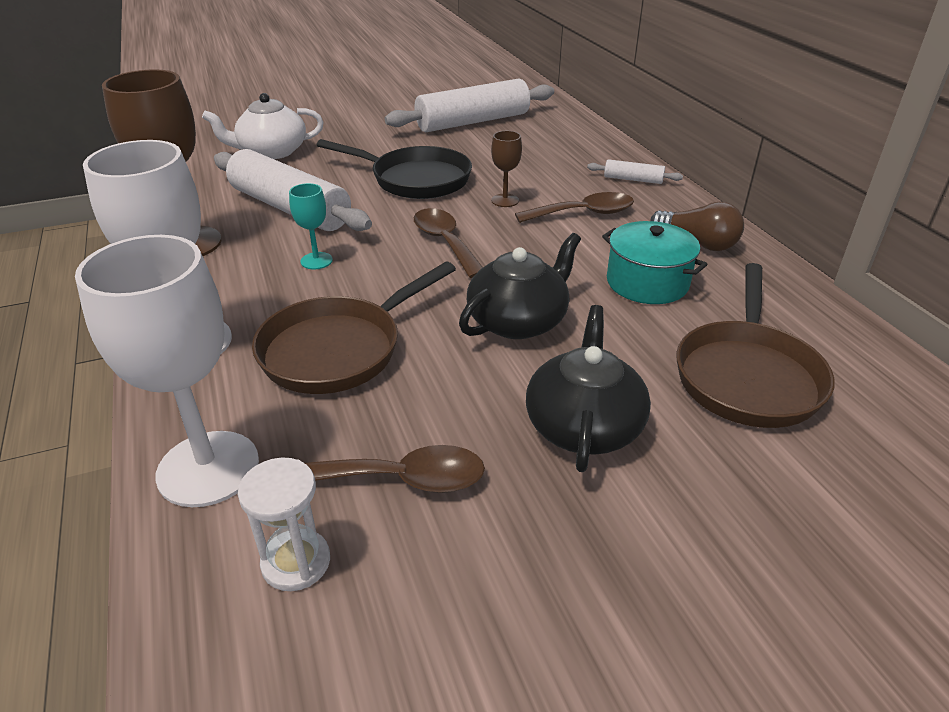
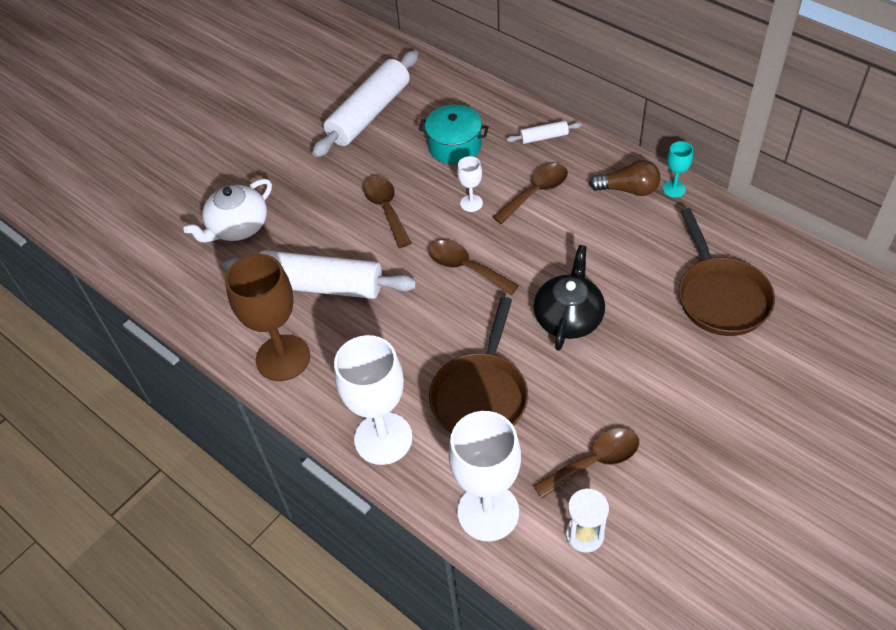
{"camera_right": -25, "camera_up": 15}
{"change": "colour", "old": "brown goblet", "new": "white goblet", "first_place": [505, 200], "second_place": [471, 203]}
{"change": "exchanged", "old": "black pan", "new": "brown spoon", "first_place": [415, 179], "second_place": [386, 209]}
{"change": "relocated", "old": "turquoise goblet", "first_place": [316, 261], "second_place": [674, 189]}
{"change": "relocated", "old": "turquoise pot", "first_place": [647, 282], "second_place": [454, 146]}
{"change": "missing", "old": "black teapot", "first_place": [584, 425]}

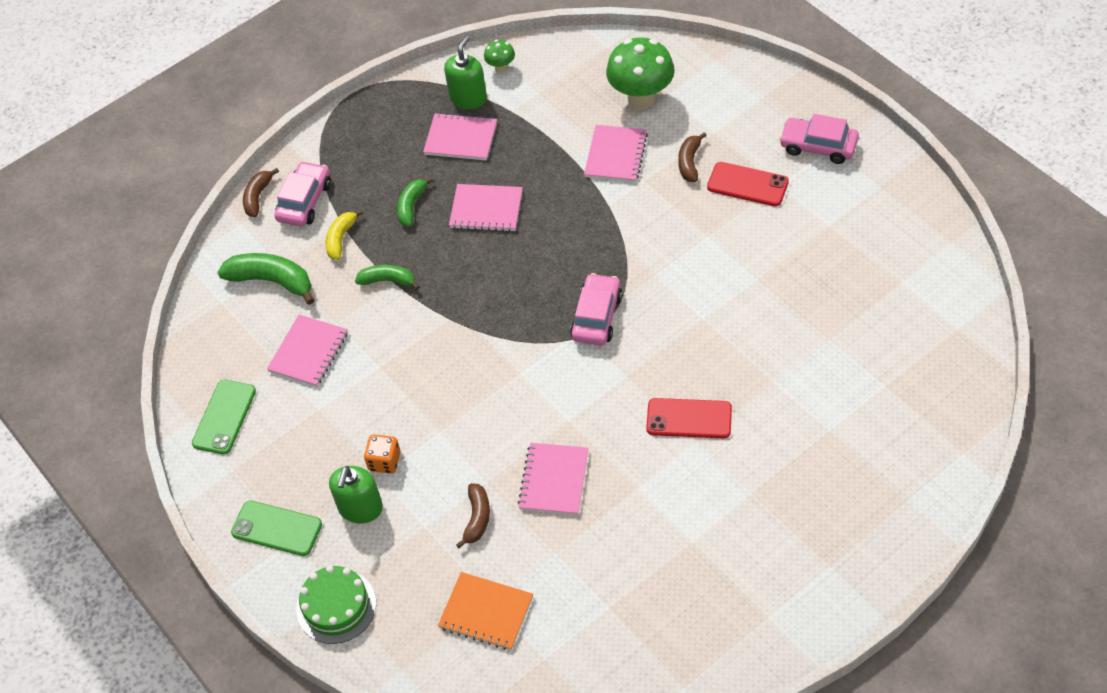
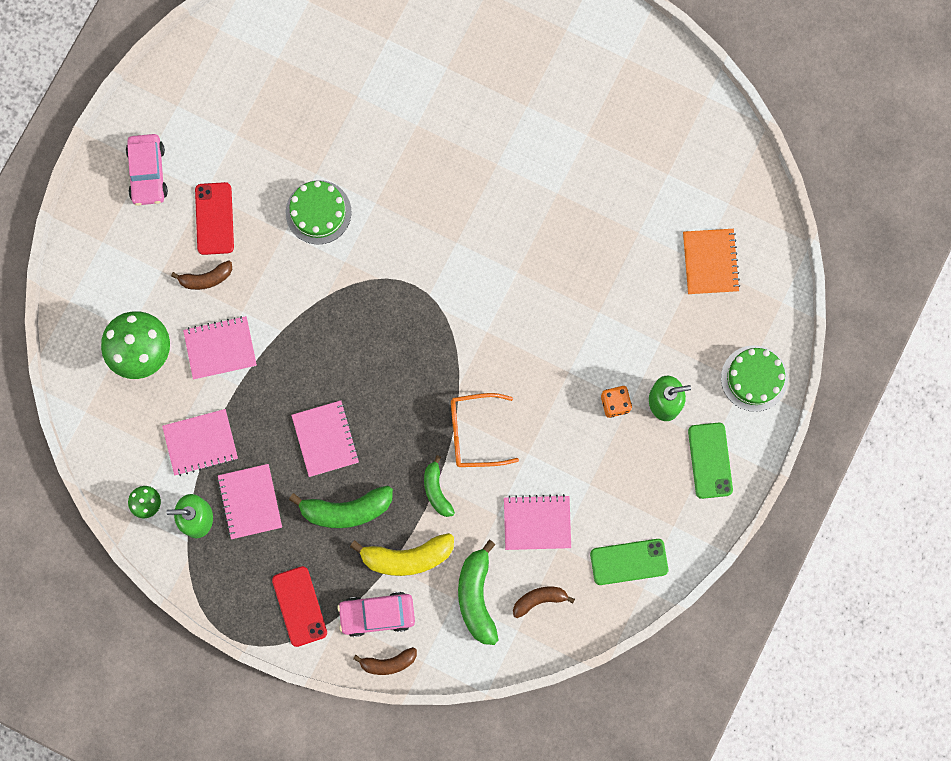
{"camera_right": -120, "camera_up": 25}
{"change": "size", "old": "green banana", "first_place": [411, 206], "second_place": [346, 510], "factor": 1.64}
{"change": "size", "old": "yellow banana", "first_place": [341, 239], "second_place": [407, 557], "factor": 1.64}
{"change": "missing", "old": "pink car", "first_place": [596, 316]}
{"change": "relocated", "old": "red phone", "first_place": [689, 419], "second_place": [299, 606]}
{"change": "relocated", "old": "pink notebook", "first_place": [554, 480], "second_place": [200, 443]}
{"change": "relocated", "old": "brown banana", "first_place": [477, 518], "second_place": [539, 599]}
{"change": "appeared", "new": "green cake", "second_place": [318, 212]}
{"change": "appeared", "new": "orange glasses", "second_place": [474, 433]}

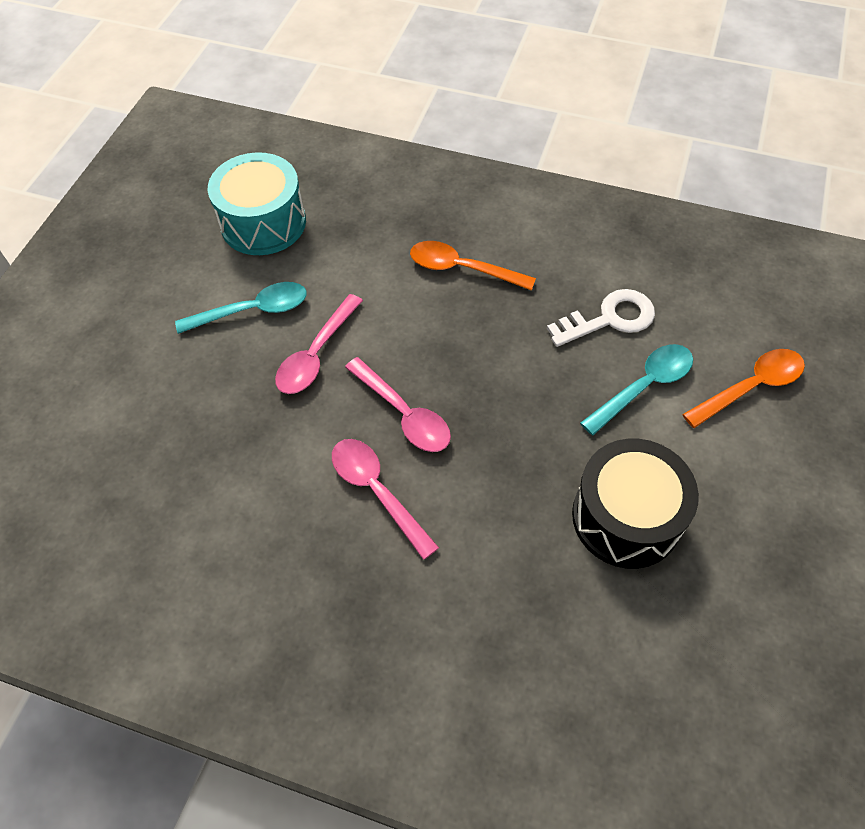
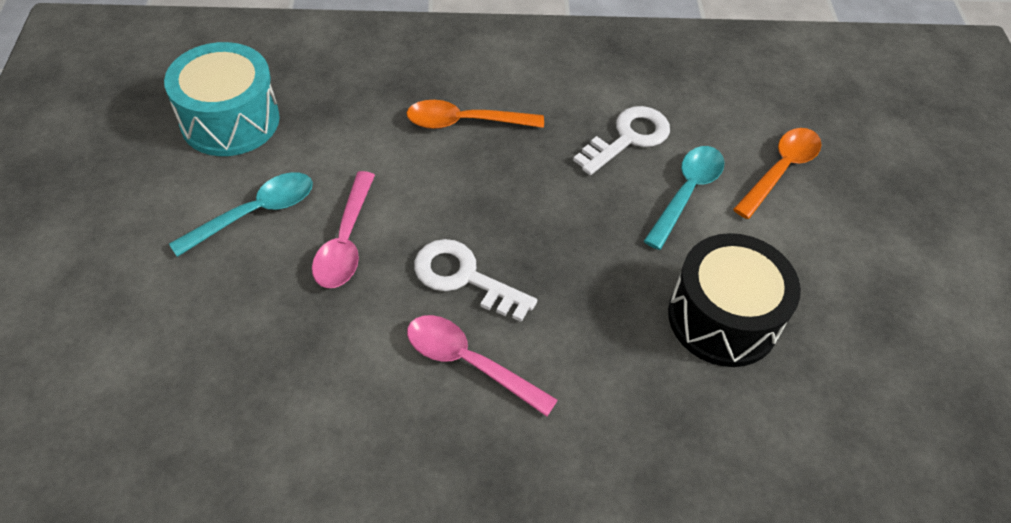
{"camera_right": -25, "camera_up": -5}
{"change": "exchanged", "old": "pink spoon", "new": "white key", "first_place": [403, 413], "second_place": [464, 277]}

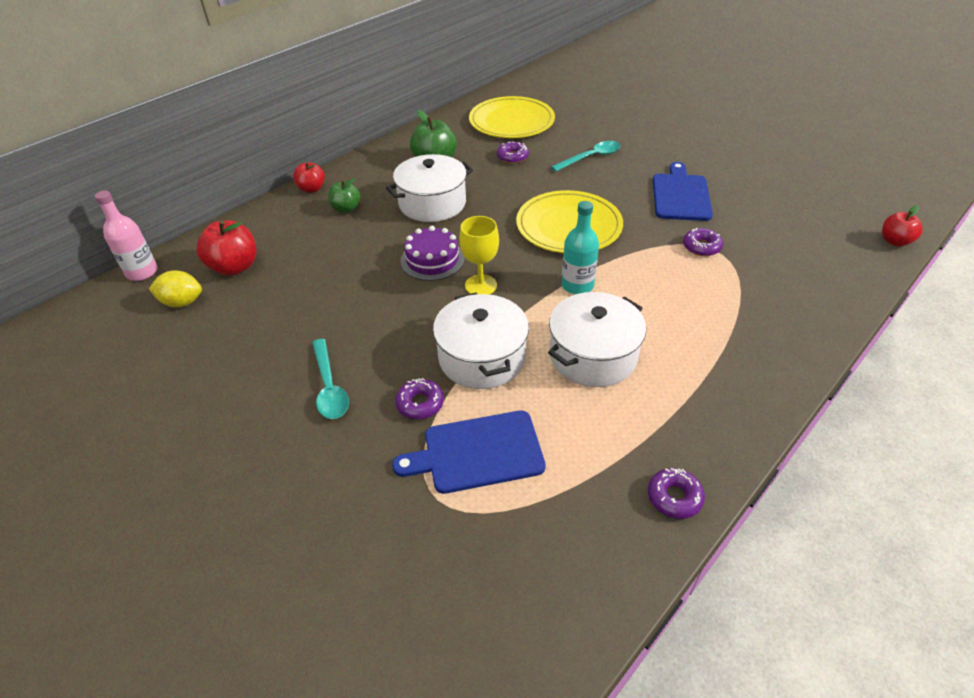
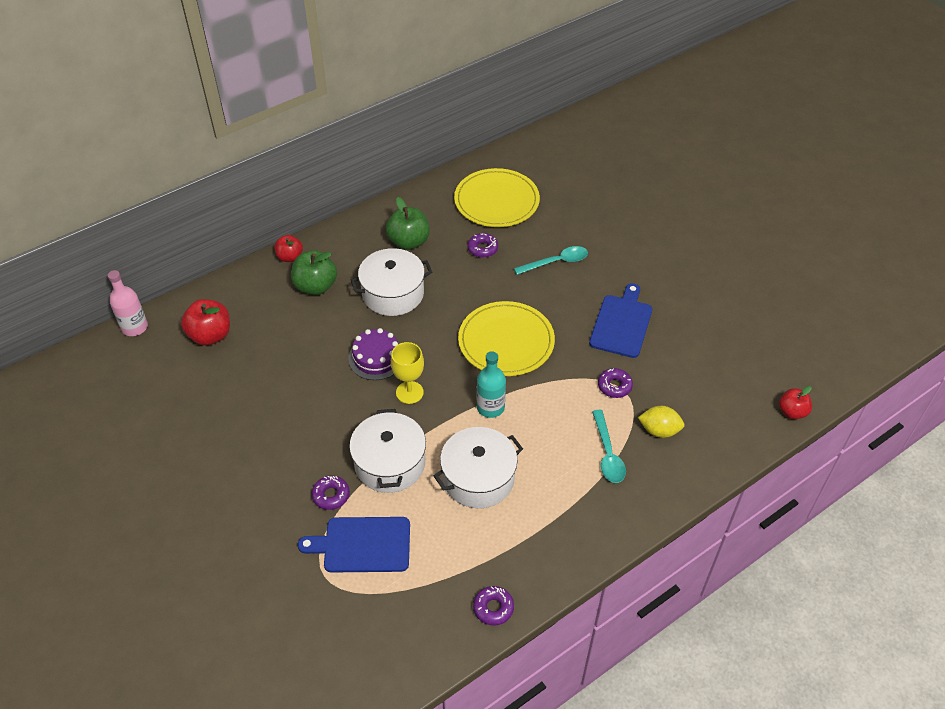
{"camera_right": 10, "camera_up": 5}
{"change": "size", "old": "green apple", "first_place": [346, 209], "second_place": [315, 286], "factor": 1.58}
{"change": "relocated", "old": "yellow lemon", "first_place": [182, 302], "second_place": [659, 430]}
{"change": "relocated", "old": "turquoise spoon", "first_place": [329, 387], "second_place": [607, 453]}

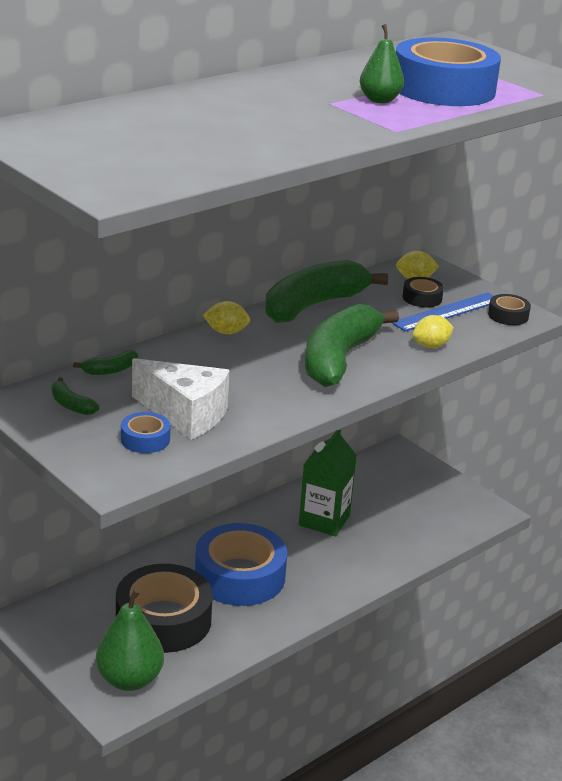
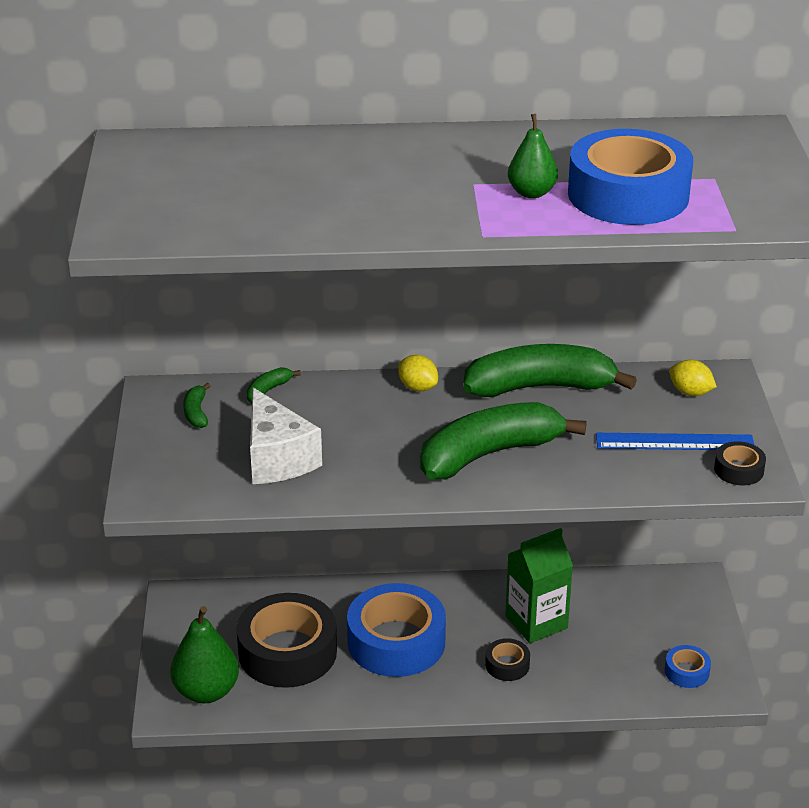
{"camera_right": 40, "camera_up": 5}
{"change": "relocated", "old": "black tape", "first_place": [422, 298], "second_place": [507, 665]}
{"change": "missing", "old": "yellow lemon", "first_place": [431, 346]}
{"change": "spun", "old": "green banana", "first_place": [110, 370], "second_place": [268, 391], "degrees": 120}
{"change": "relocated", "old": "blue tape", "first_place": [145, 439], "second_place": [686, 672]}

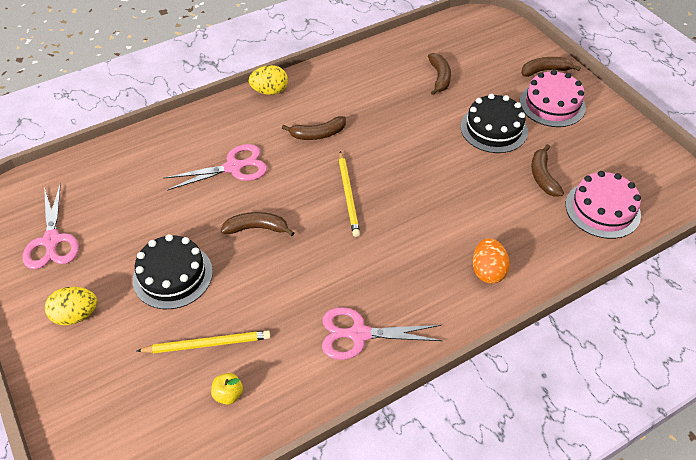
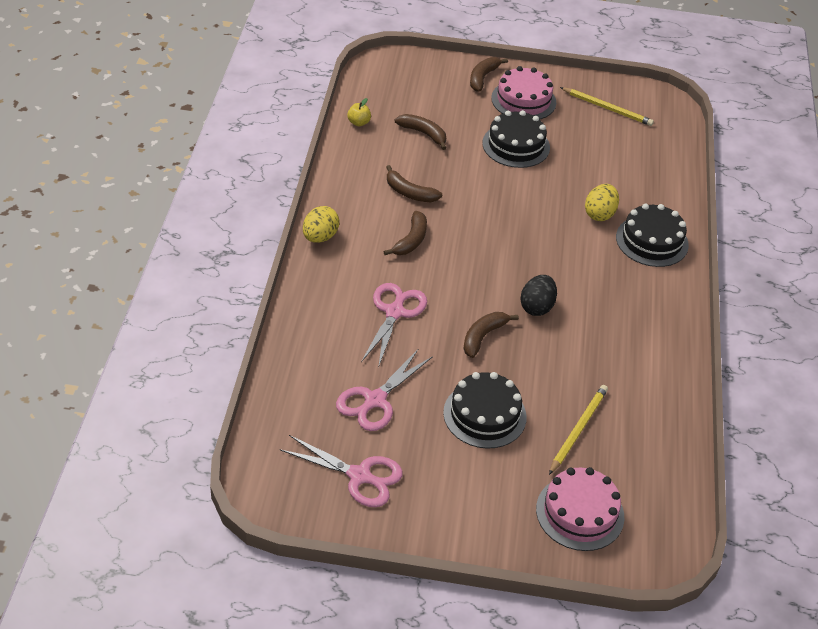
{"camera_right": -55, "camera_up": -5}
{"change": "relocated", "old": "brown banana", "first_place": [542, 176], "second_place": [409, 193]}
{"change": "relocated", "old": "yellow pencil", "first_place": [348, 195], "second_place": [607, 108]}
{"change": "relocated", "old": "pink cake", "first_place": [602, 209], "second_place": [580, 513]}
{"change": "exchanged", "old": "orange egg", "new": "black cake", "first_place": [487, 271], "second_place": [652, 241]}
{"change": "relocated", "old": "yellow egg", "first_place": [76, 315], "second_place": [599, 214]}
{"change": "relocated", "old": "pink scissors", "first_place": [359, 334], "second_place": [375, 400]}
{"change": "relocated", "old": "yellow apple", "first_place": [228, 394], "second_place": [359, 122]}
{"change": "appeared", "new": "black egg", "second_place": [537, 307]}

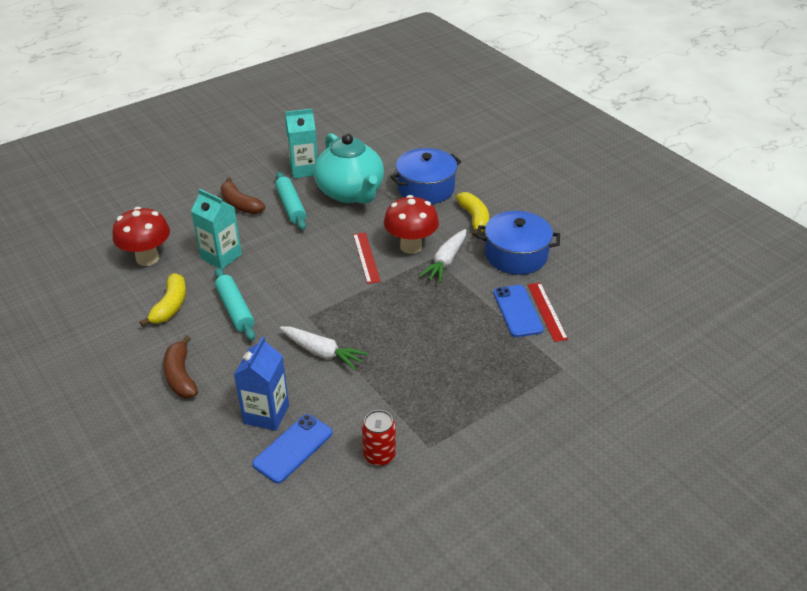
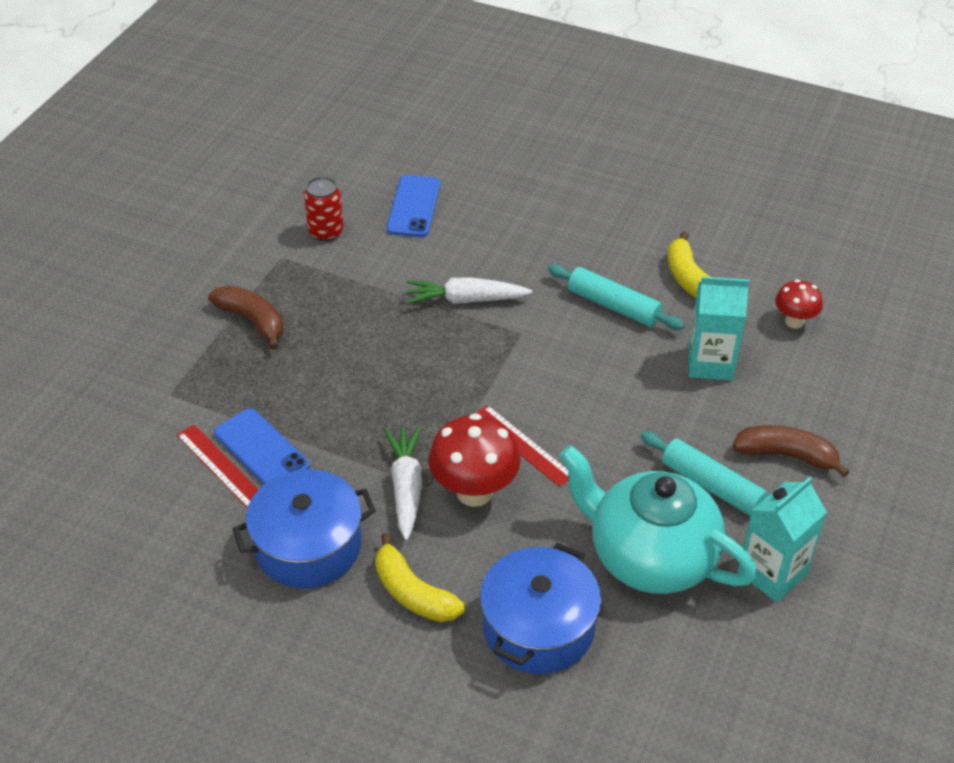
{"camera_right": 150, "camera_up": 5}
{"change": "size", "old": "red mushroom", "first_place": [147, 258], "second_place": [794, 321], "factor": 0.58}
{"change": "relocated", "old": "brown banana", "first_place": [181, 376], "second_place": [252, 321]}
{"change": "missing", "old": "blue carton", "first_place": [266, 414]}

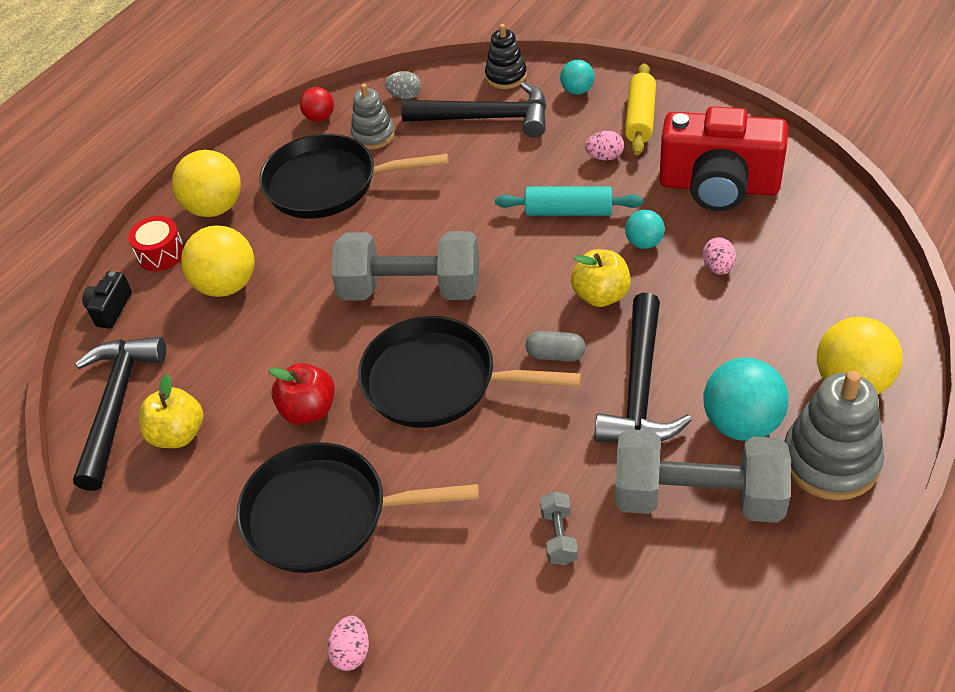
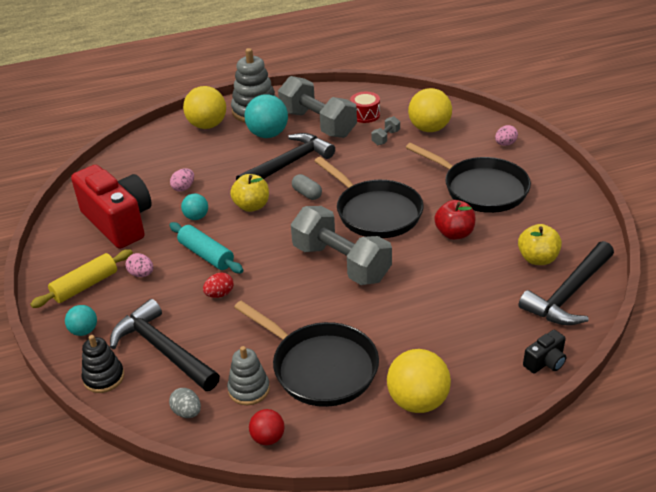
{"camera_right": -145, "camera_up": -10}
{"change": "relocated", "old": "red drum", "first_place": [161, 253], "second_place": [365, 115]}
{"change": "relocated", "old": "yellow ball", "first_place": [227, 285], "second_place": [429, 129]}
{"change": "appeared", "new": "red egg", "second_place": [219, 294]}

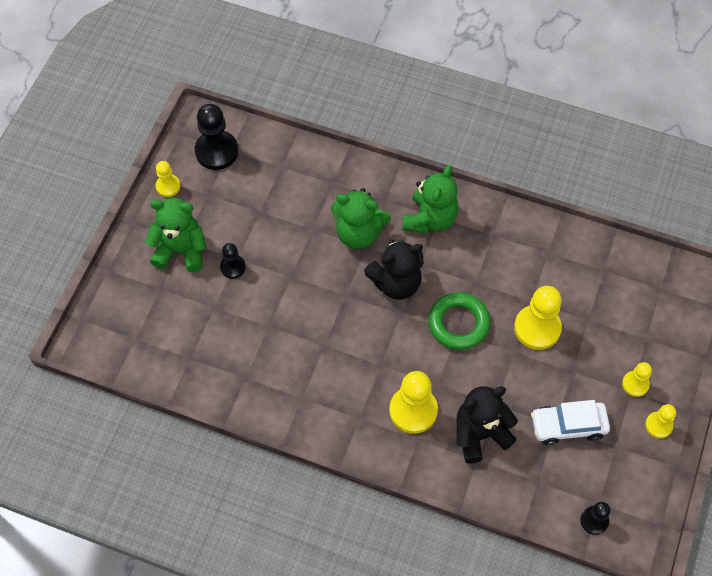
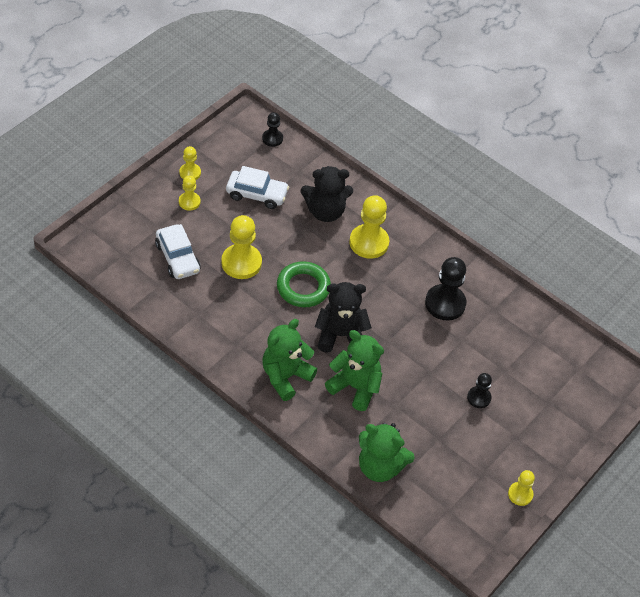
{"camera_right": -165, "camera_up": -10}
{"change": "relocated", "old": "black pawn", "first_place": [216, 151], "second_place": [445, 303]}
{"change": "relocated", "old": "green teddy bear", "first_place": [180, 250], "second_place": [380, 467]}
{"change": "appeared", "new": "white car", "second_place": [177, 258]}

